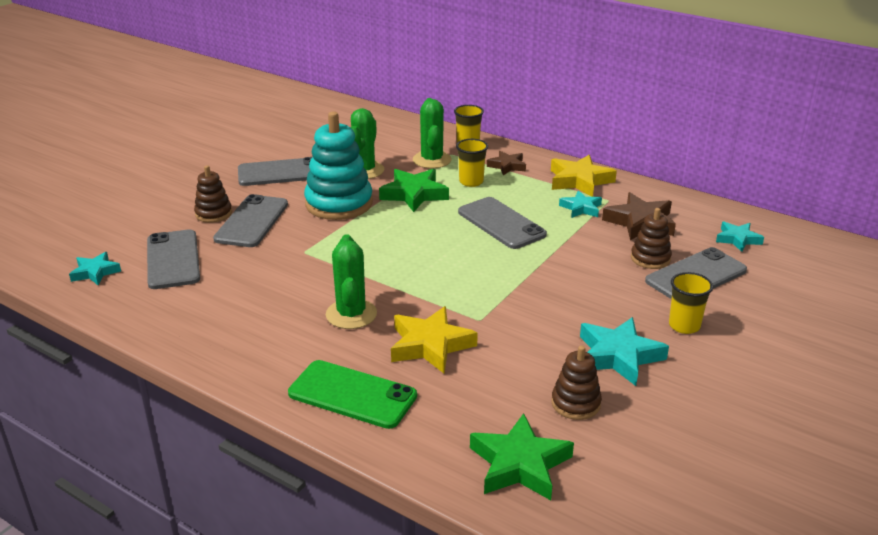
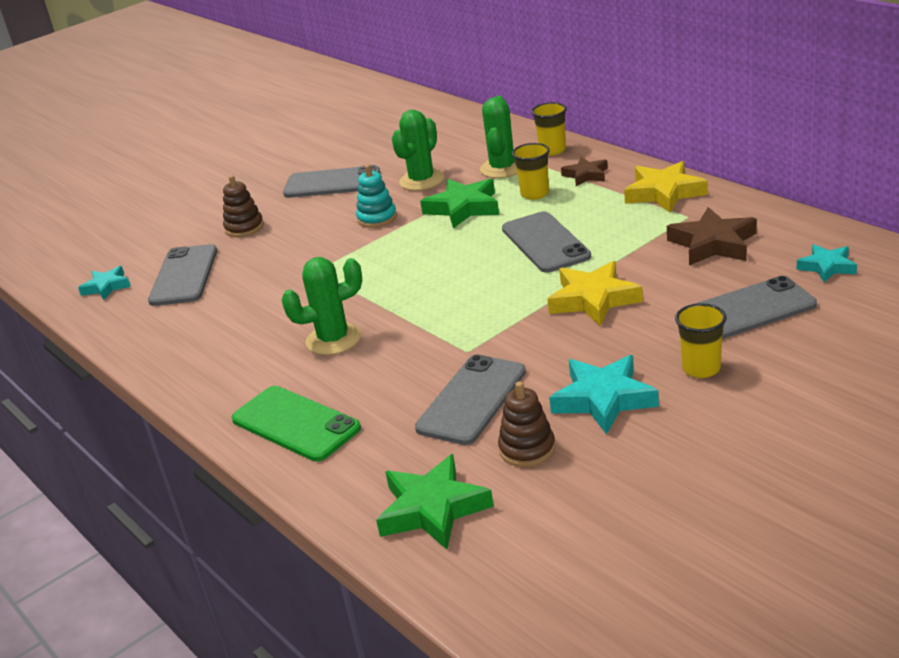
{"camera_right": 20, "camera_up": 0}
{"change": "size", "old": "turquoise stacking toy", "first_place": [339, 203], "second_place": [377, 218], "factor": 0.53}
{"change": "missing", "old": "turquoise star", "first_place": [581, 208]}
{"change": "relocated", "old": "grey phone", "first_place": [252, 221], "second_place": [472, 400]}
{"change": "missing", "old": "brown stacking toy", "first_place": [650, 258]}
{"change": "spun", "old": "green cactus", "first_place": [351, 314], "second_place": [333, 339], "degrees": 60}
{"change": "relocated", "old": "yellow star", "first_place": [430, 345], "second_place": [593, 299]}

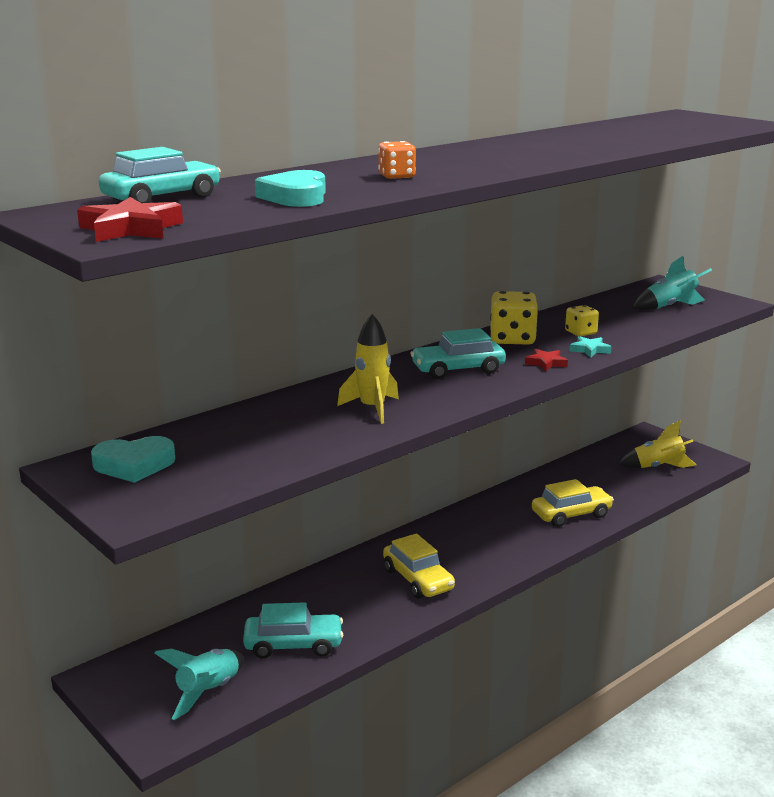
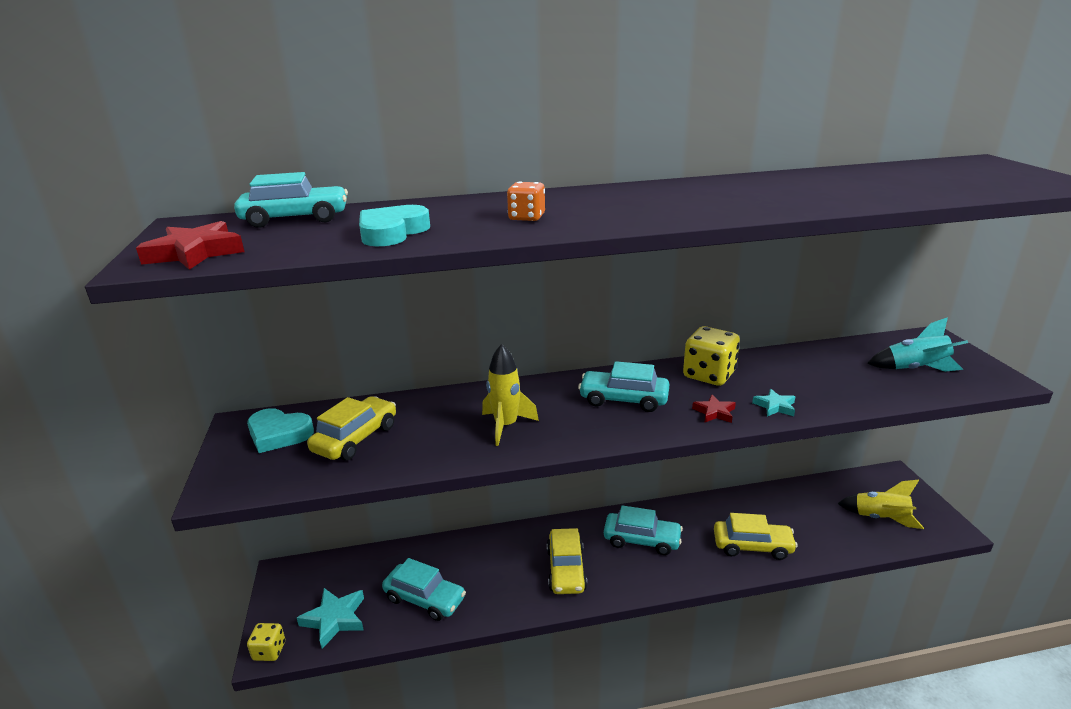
{"camera_right": 30, "camera_up": 5}
{"change": "relocated", "old": "yellow dice", "first_place": [580, 333], "second_place": [269, 651]}
{"change": "exchanged", "old": "turquoise rocket", "new": "turquoise star", "first_place": [208, 692], "second_place": [335, 619]}
{"change": "appeared", "new": "yellow car", "second_place": [355, 438]}
{"change": "appeared", "new": "turquoise car", "second_place": [642, 540]}

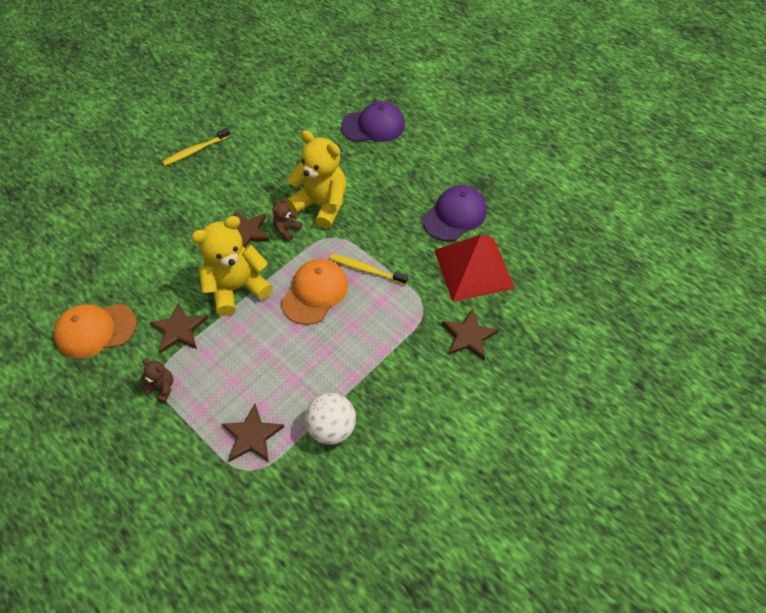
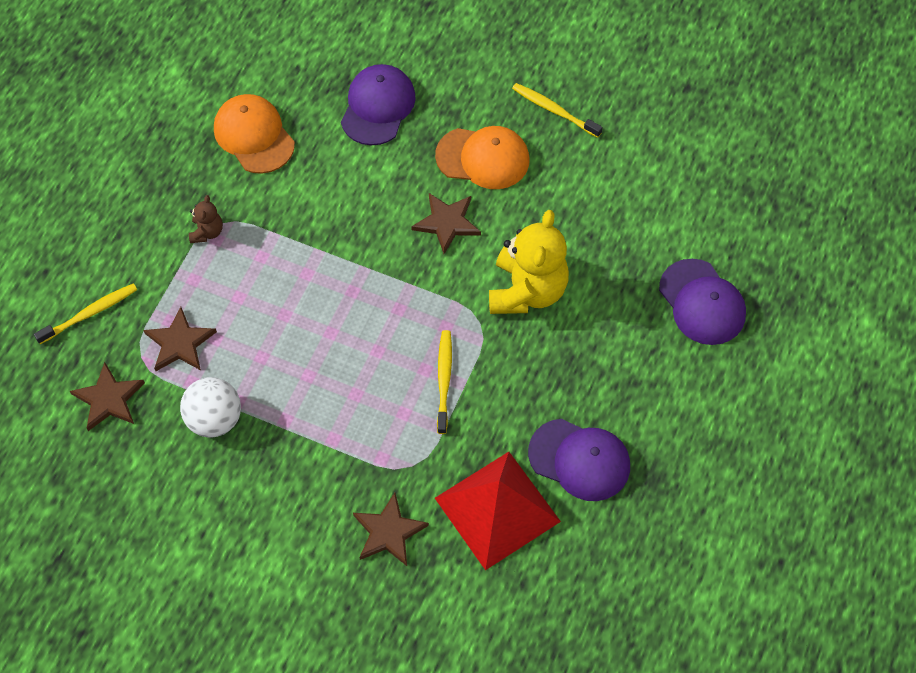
{"camera_right": 70, "camera_up": 5}
{"change": "missing", "old": "brown teddy bear", "first_place": [287, 230]}
{"change": "missing", "old": "yellow teddy bear", "first_place": [237, 288]}
{"change": "relocated", "old": "orange cap", "first_place": [315, 293], "second_place": [483, 158]}
{"change": "relocated", "old": "brown star", "first_place": [179, 329], "second_place": [109, 399]}
{"change": "appeared", "new": "purple cap", "second_place": [378, 107]}
{"change": "appeared", "new": "yellow toothbrush", "second_place": [89, 314]}

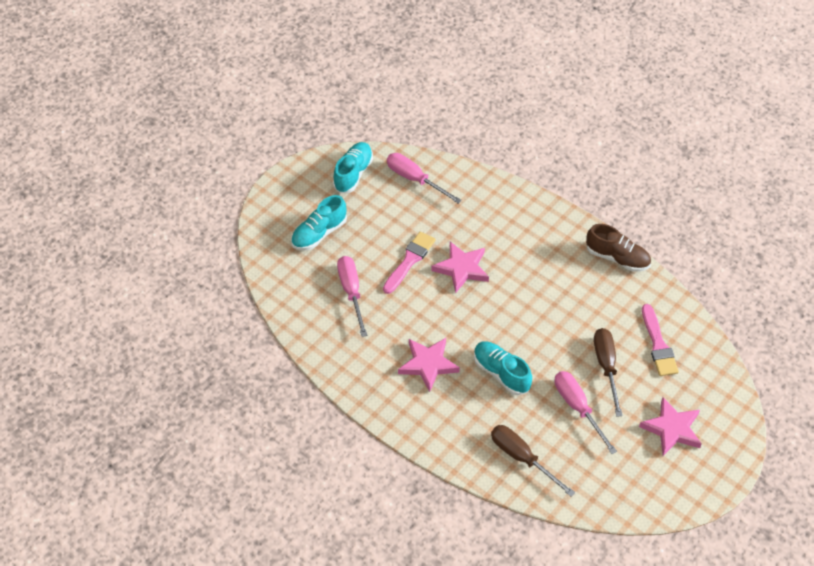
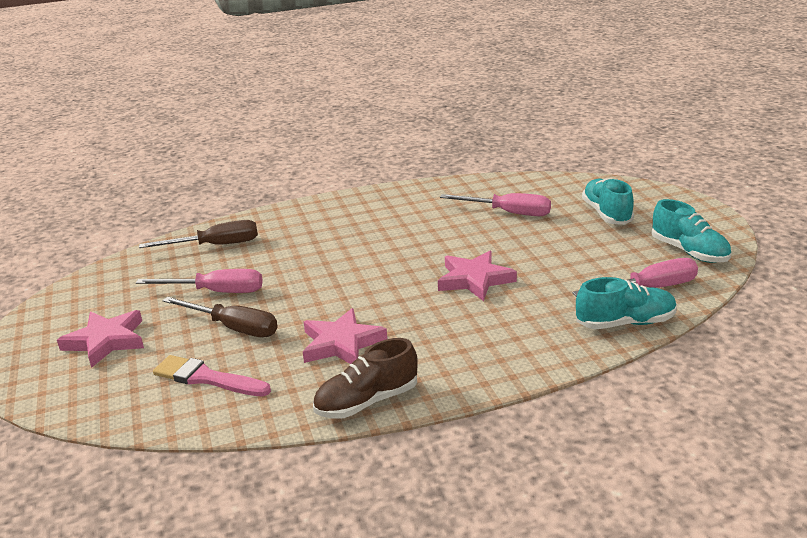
{"camera_right": 125, "camera_up": -25}
{"change": "missing", "old": "pink brush", "first_place": [409, 261]}
{"change": "relocated", "old": "pink star", "first_place": [428, 364], "second_place": [341, 343]}
{"change": "relocated", "old": "turquoise shoe", "first_place": [501, 373], "second_place": [625, 323]}

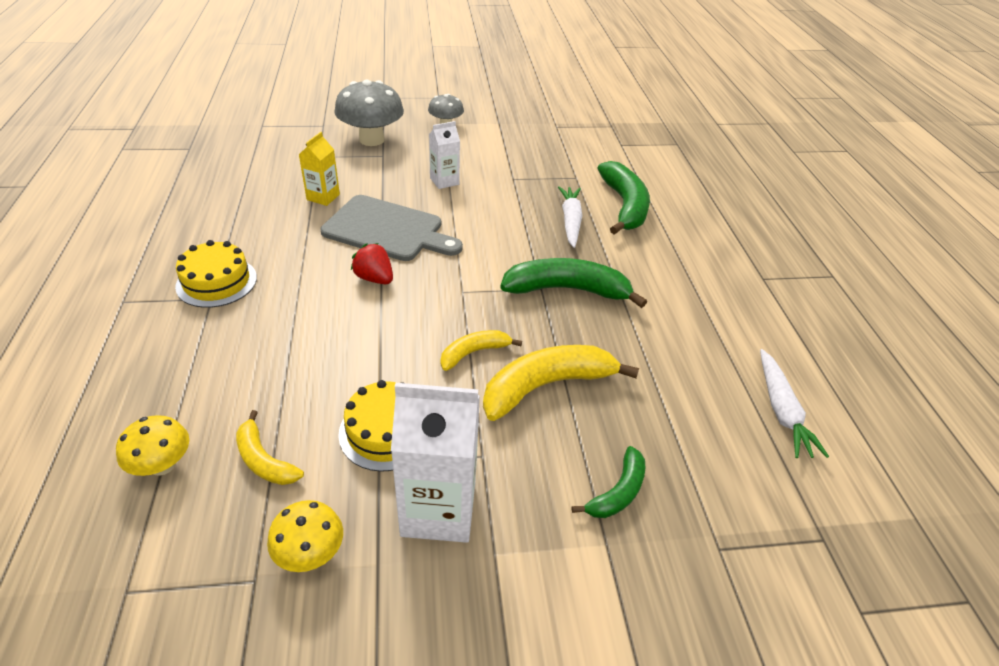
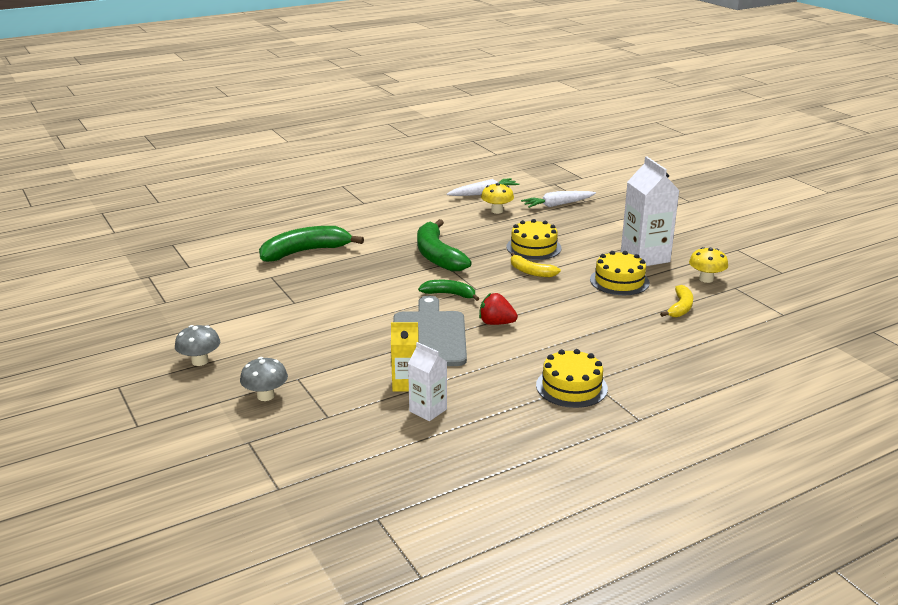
{"camera_right": -110, "camera_up": -15}
{"change": "size", "old": "grey mushroom", "first_place": [371, 140], "second_place": [265, 396], "factor": 0.56}
{"change": "relocated", "old": "white carton", "first_place": [444, 181], "second_place": [428, 410]}
{"change": "relocated", "old": "white carrot", "first_place": [570, 221], "second_place": [557, 205]}
{"change": "spun", "old": "red strawberry", "first_place": [374, 278], "second_place": [496, 323], "degrees": 90}
{"change": "exchanged", "old": "yellow banana", "new": "yellow cake", "first_place": [546, 386], "second_place": [533, 247]}
{"change": "relocated", "old": "yellow mushroom", "first_place": [162, 465], "second_place": [497, 211]}
{"change": "relocated", "old": "green banana", "first_place": [618, 492], "second_place": [449, 294]}

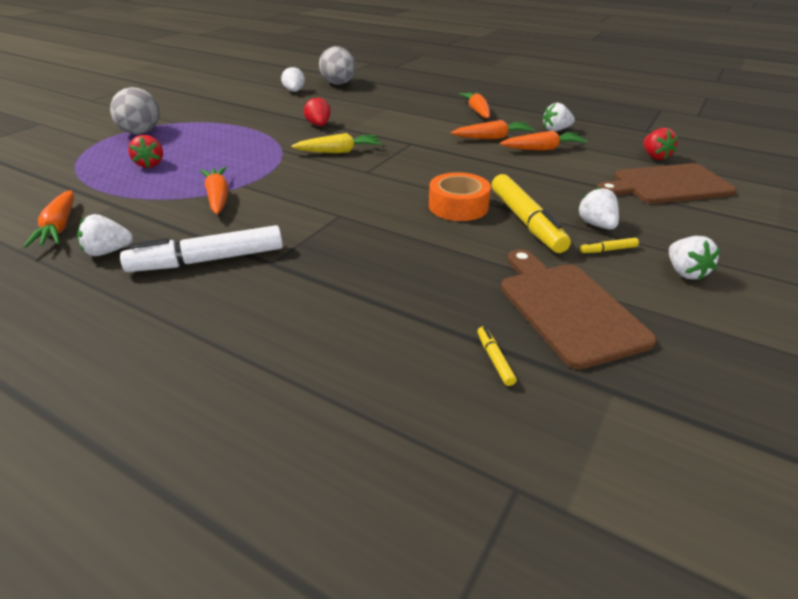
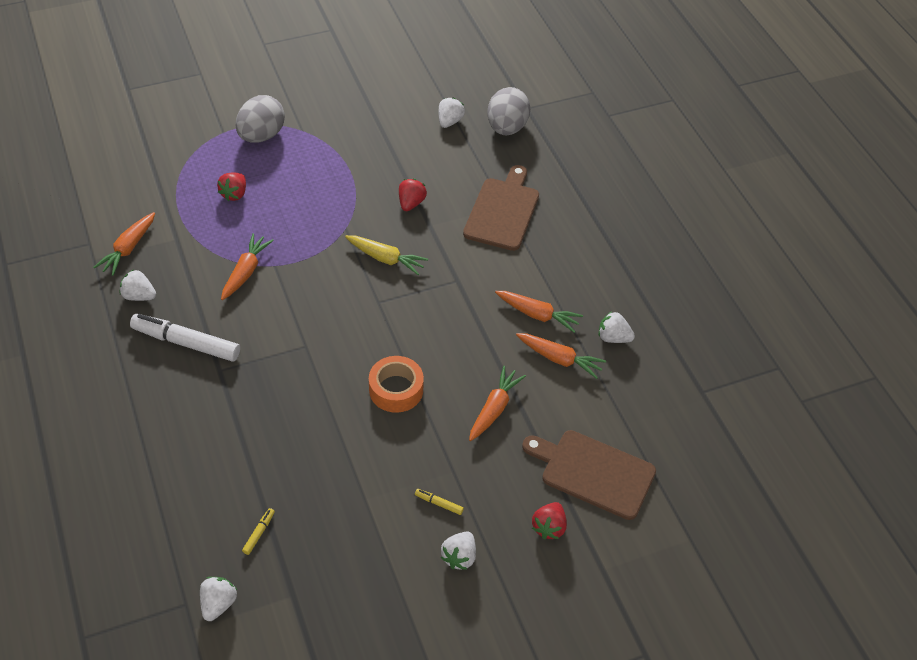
{"camera_right": 35, "camera_up": 15}
{"change": "relocated", "old": "orange carrot", "first_place": [477, 111], "second_place": [494, 408]}
{"change": "relocated", "old": "red strawberry", "first_place": [655, 156], "second_place": [549, 527]}
{"change": "missing", "old": "yellow marker", "first_place": [526, 221]}
{"change": "relocated", "old": "white strawberry", "first_place": [596, 225], "second_place": [218, 604]}
{"change": "relocated", "old": "brown cutting board", "first_place": [567, 309], "second_place": [502, 211]}

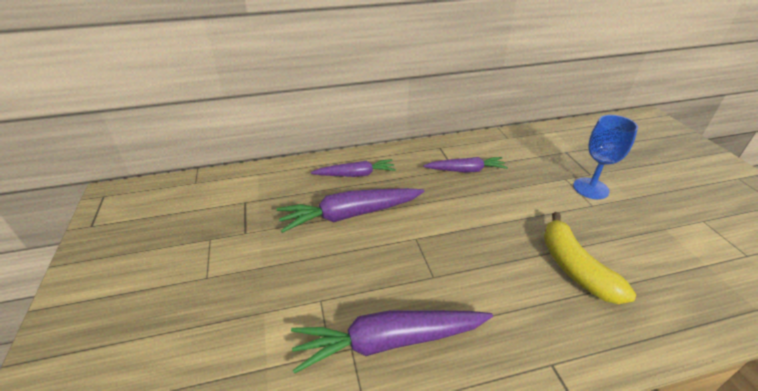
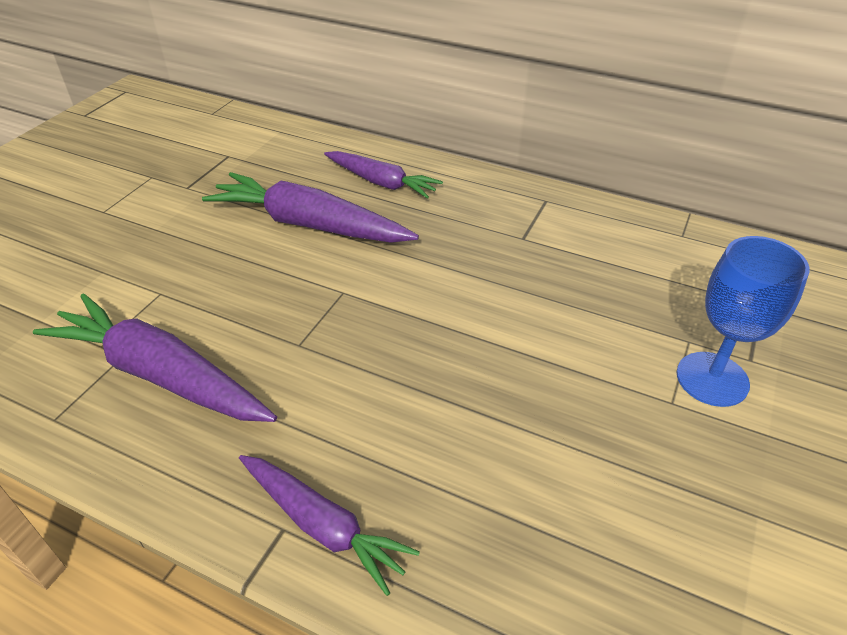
{"camera_right": 40, "camera_up": 5}
{"change": "relocated", "old": "purple carrot", "first_place": [466, 170], "second_place": [323, 526]}
{"change": "missing", "old": "yellow banana", "first_place": [574, 267]}

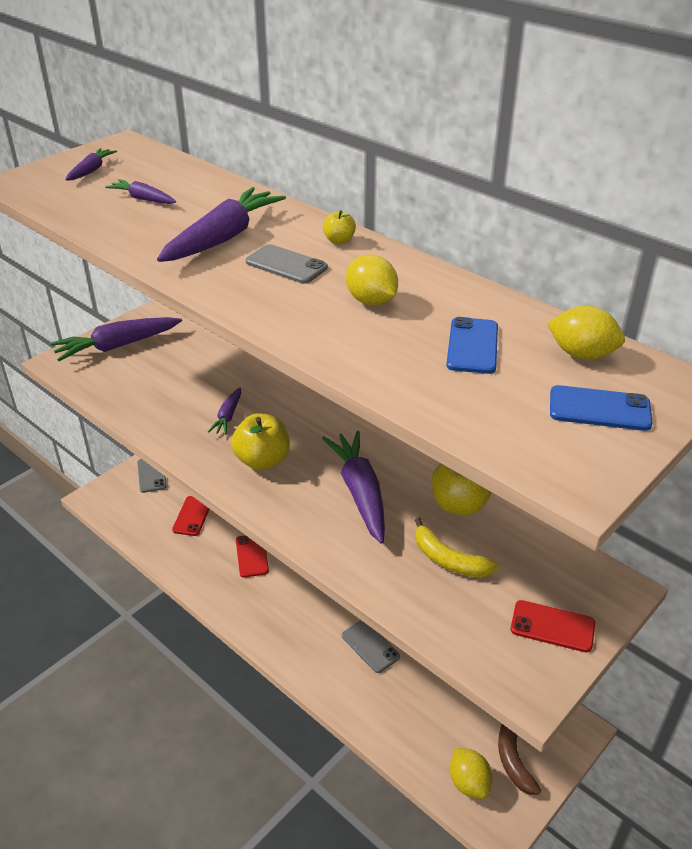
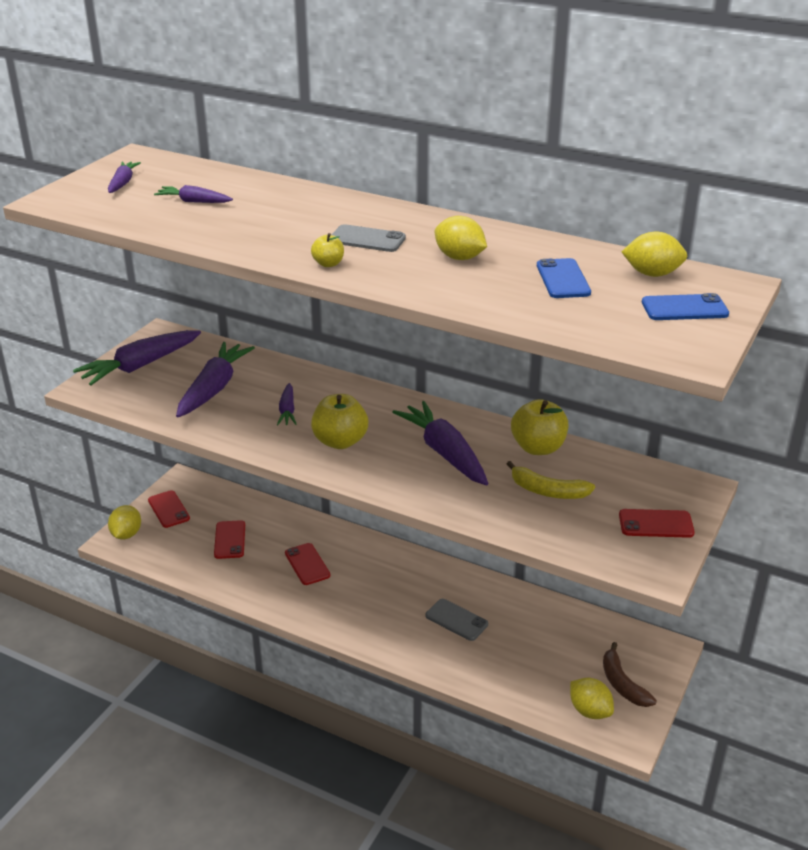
{"camera_right": -15, "camera_up": -5}
{"change": "relocated", "old": "purple carrot", "first_place": [223, 238], "second_place": [213, 389]}
{"change": "relocated", "old": "yellow apple", "first_place": [339, 241], "second_place": [328, 264]}
{"change": "colour", "old": "grey phone", "new": "red phone", "first_place": [151, 474], "second_place": [168, 509]}
{"change": "appeared", "new": "yellow lemon", "second_place": [126, 534]}

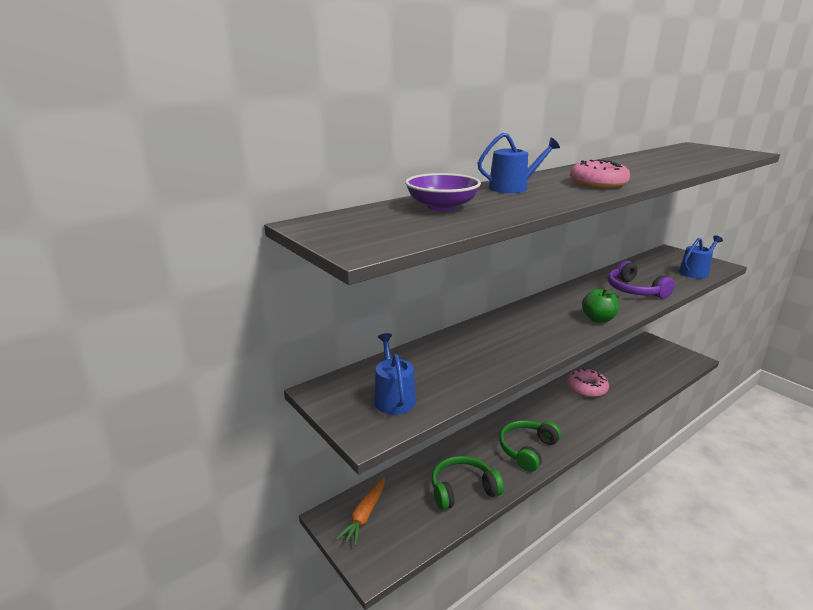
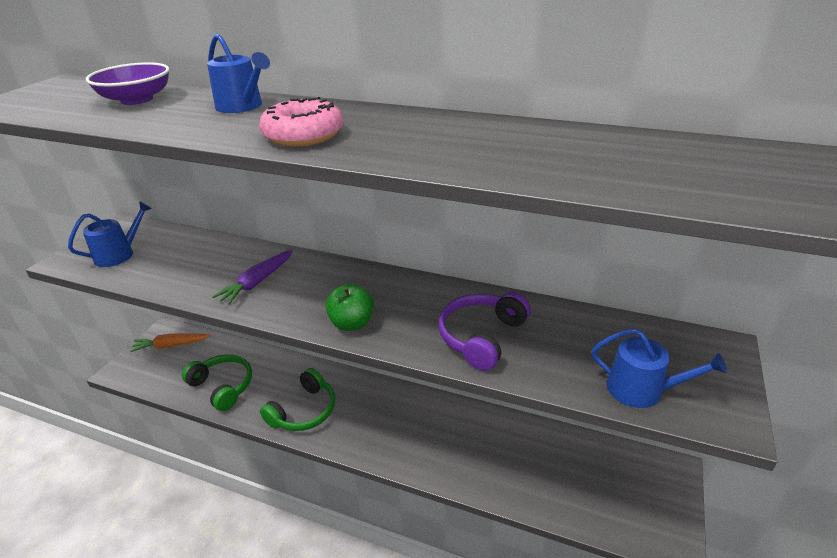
{"camera_right": 60, "camera_up": 10}
{"change": "missing", "old": "pink donut", "first_place": [586, 388]}
{"change": "spun", "old": "green headphones", "first_place": [527, 449], "second_place": [304, 411], "degrees": 120}
{"change": "appeared", "new": "purple carrot", "second_place": [257, 282]}

